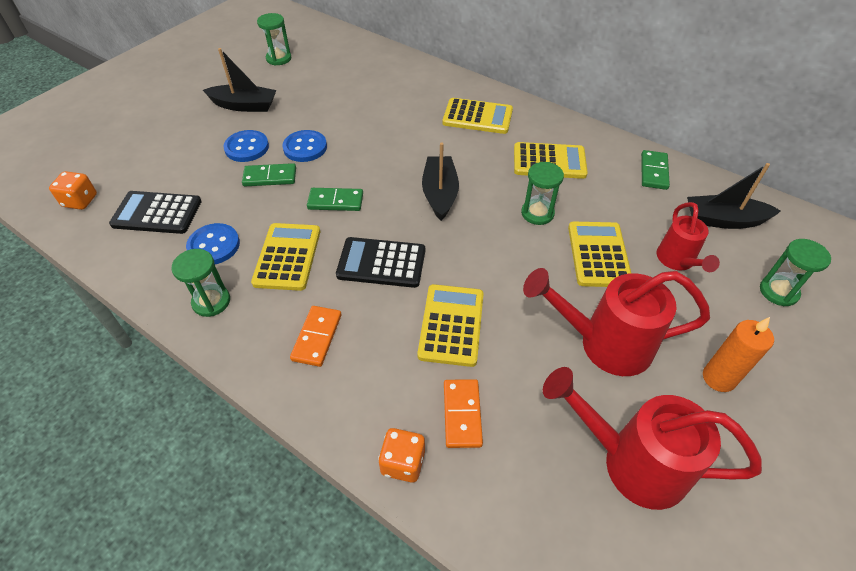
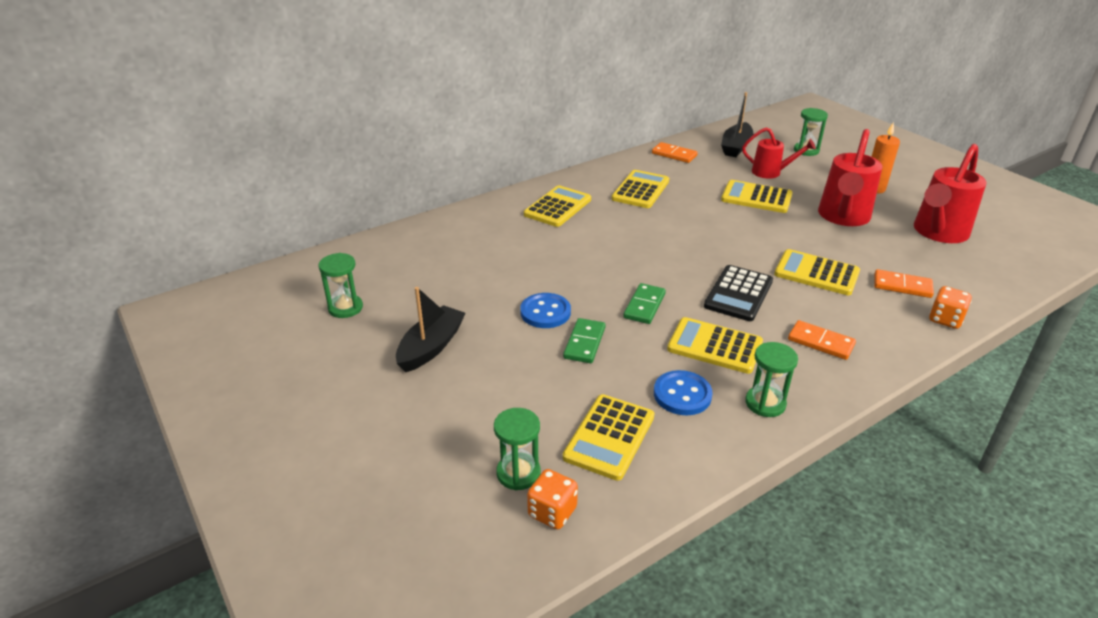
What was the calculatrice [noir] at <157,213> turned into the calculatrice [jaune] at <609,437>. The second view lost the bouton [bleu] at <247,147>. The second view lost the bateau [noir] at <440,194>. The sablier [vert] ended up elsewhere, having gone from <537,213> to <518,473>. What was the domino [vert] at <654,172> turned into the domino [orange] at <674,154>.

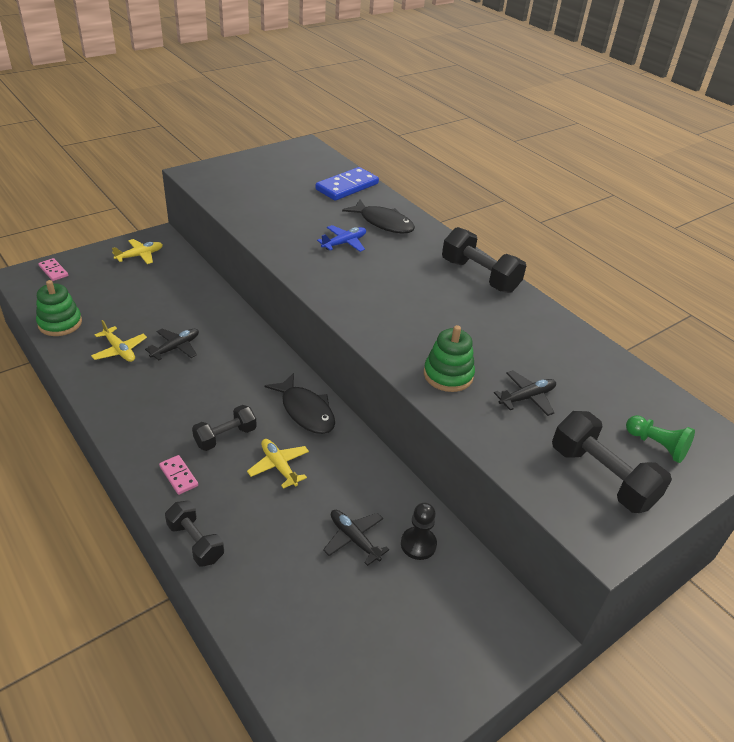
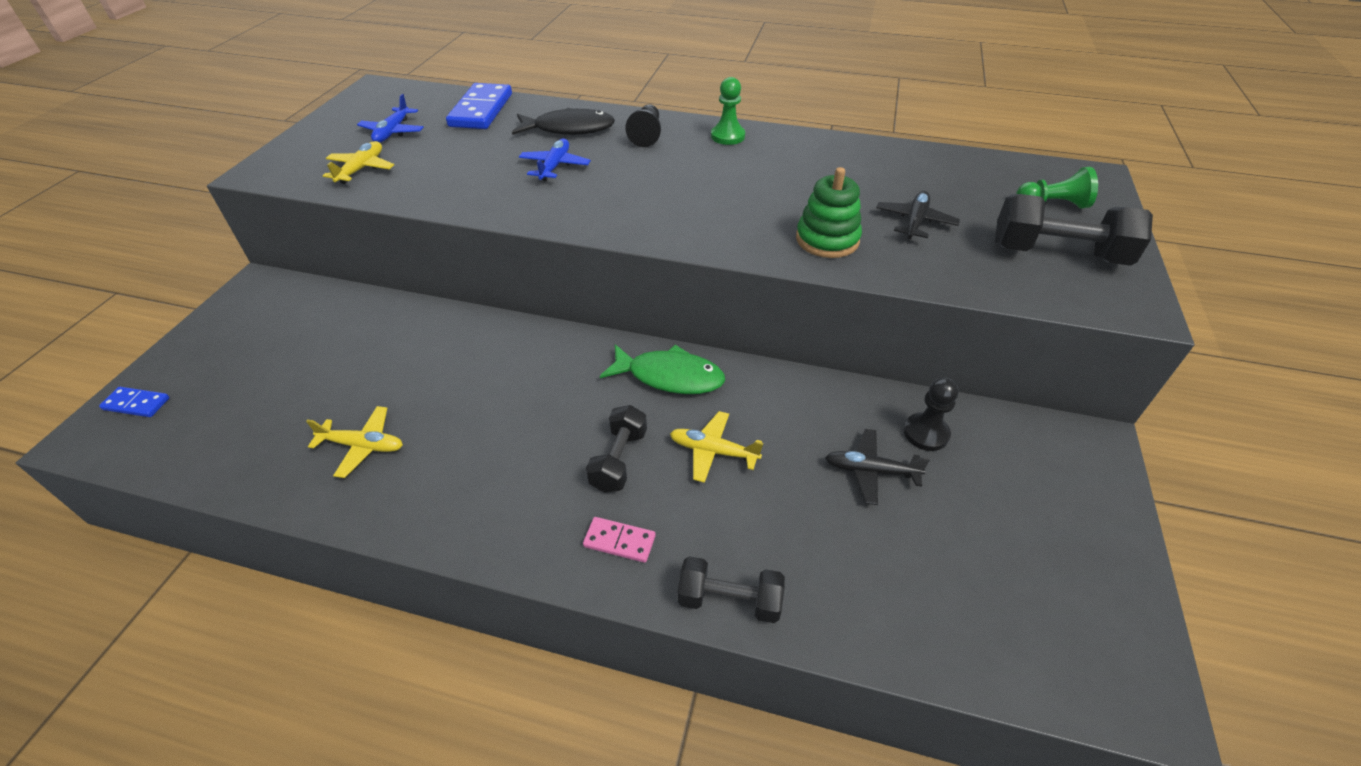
The second view lost the jouet à empiler [vert] at <60,323>. What was the domino [rose] at <53,271> turned into the domino [bleu] at <136,404>. The avion [jaune] ended up elsewhere, having gone from <140,256> to <361,169>. The second view lost the avion [noir] at <176,348>. What was the poisson [noir] at <305,411> turned into the poisson [vert] at <669,376>. Where the haltère [noir] stood at <479,276>, the pion [vert] came to stand at <727,136>. The second view gained the avion [bleu] at <393,132>. The second view gained the pion [noir] at <646,135>.

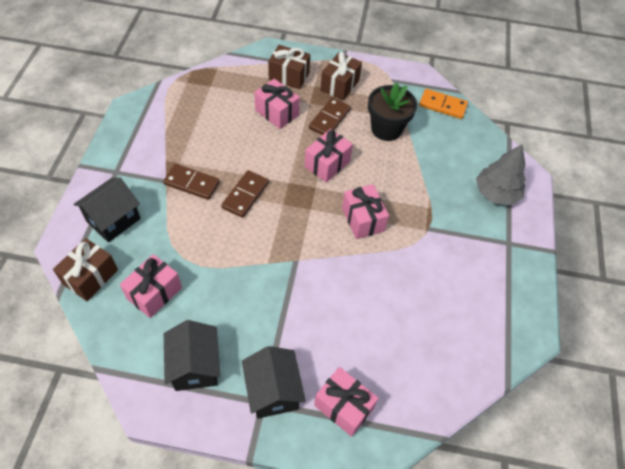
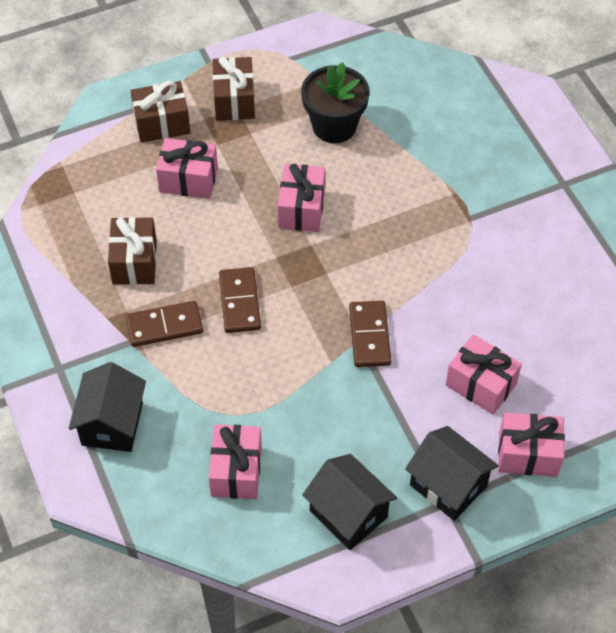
The cadeau [marron] ended up elsewhere, having gone from <90,277> to <134,262>. The domino [marron] ended up elsewhere, having gone from <329,119> to <369,336>. The cadeau [rose] ended up elsewhere, having gone from <363,219> to <481,384>. The second view lost the domino [orange] at <442,105>. The second view lost the arbre [gris] at <496,193>.

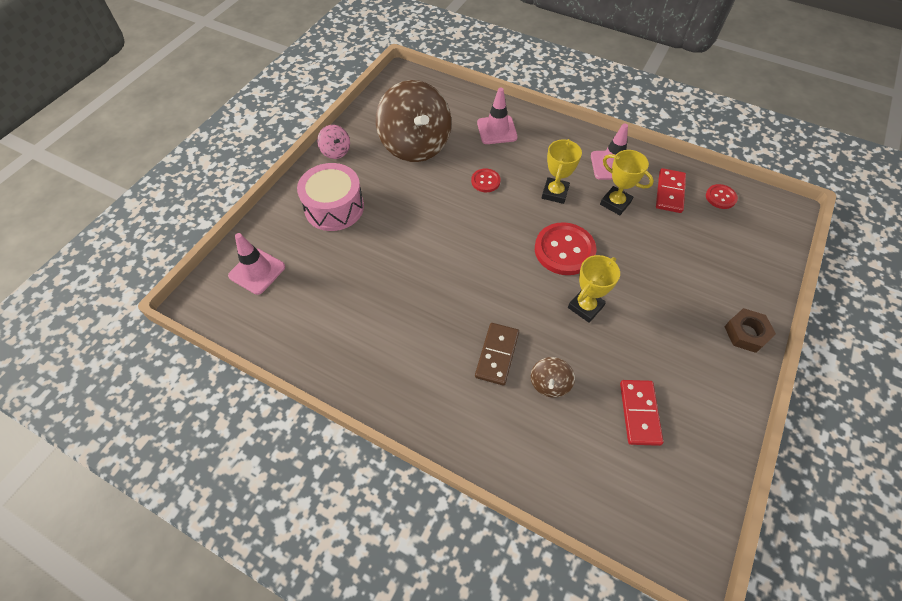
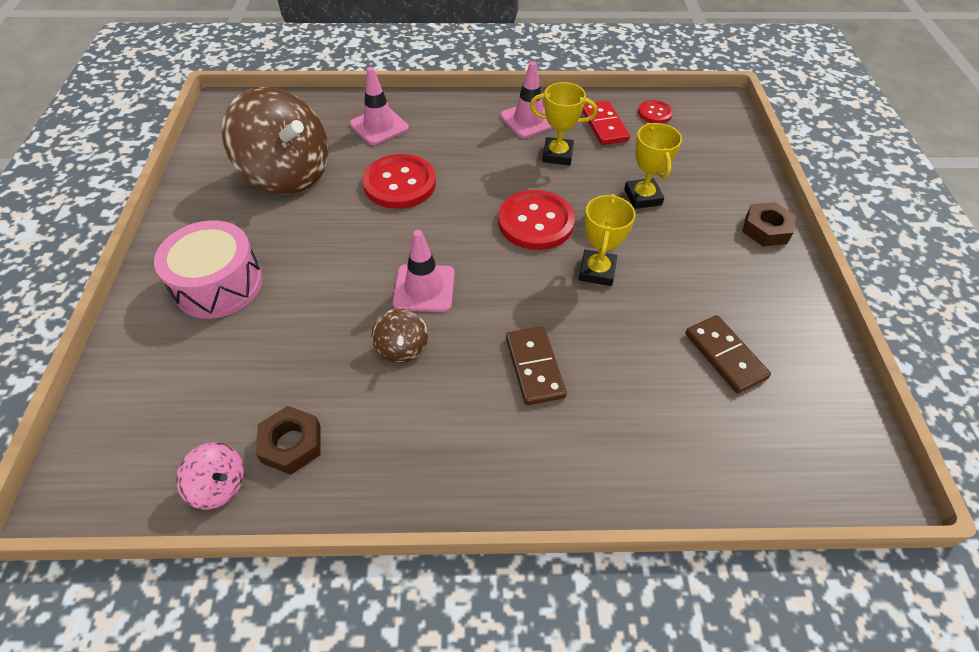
The cône de chantier [rose] ended up elsewhere, having gone from <257,271> to <424,288>. The toupie [rose] ended up elsewhere, having gone from <336,151> to <220,485>. The size of the bouton [rouge] at <485,181> changed by a factor of 1.90. The toupie [marron] ended up elsewhere, having gone from <549,384> to <402,348>. The trophée [jaune] ended up elsewhere, having gone from <555,193> to <642,197>. What was the domino [rouge] at <639,413> turned into the domino [marron] at <725,355>. The second view gained the écrou [marron] at <291,444>.

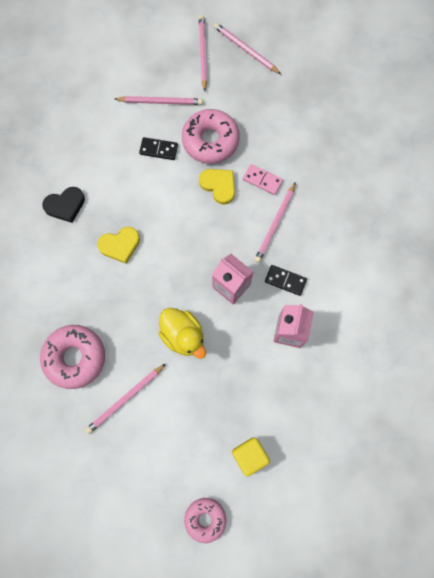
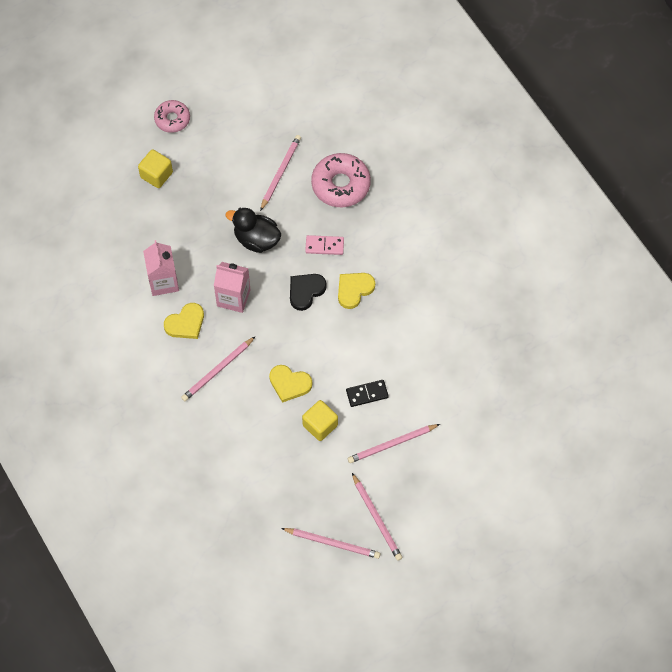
The cœur [noir] ended up elsewhere, having gone from <65,205> to <305,291>. What was the canard [jaune] at <183,336> turned into the canard [noir] at <256,239>. Where the beignet [rose] stood at <210,141>, the cube [jaune] came to stand at <320,425>. The domino [rose] ended up elsewhere, having gone from <262,180> to <324,246>. The crayon [rose] at <275,224> ended up facing another way, 135 degrees counterclockwise from before. Where the domino [noir] stood at <285,280>, the cœur [jaune] came to stand at <186,323>.

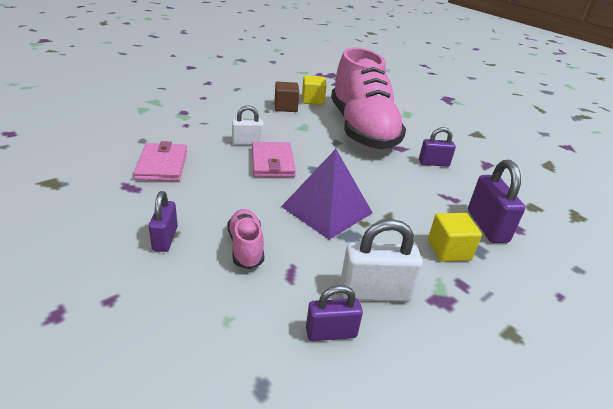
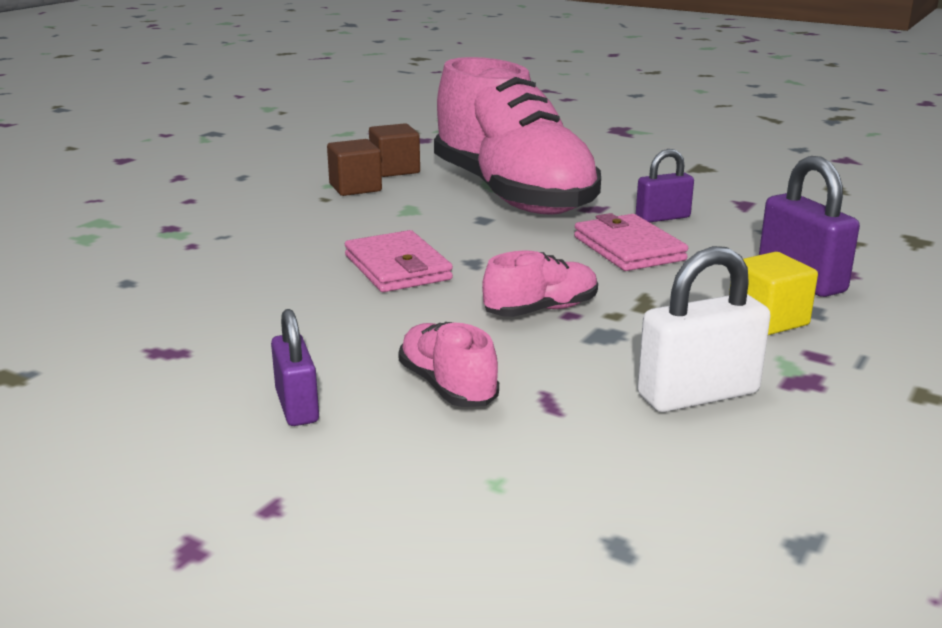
The portefeuille [rose] ended up elsewhere, having gone from <162,165> to <628,248>. The second view lost the cadenas [blanc] at <247,142>. Where the pyramide [violet] stood at <327,209>, the chaussure [rose] came to stand at <541,310>. What was the cube [jaune] at <312,100> turned into the cube [marron] at <395,170>. The second view lost the cadenas [violet] at <331,333>.

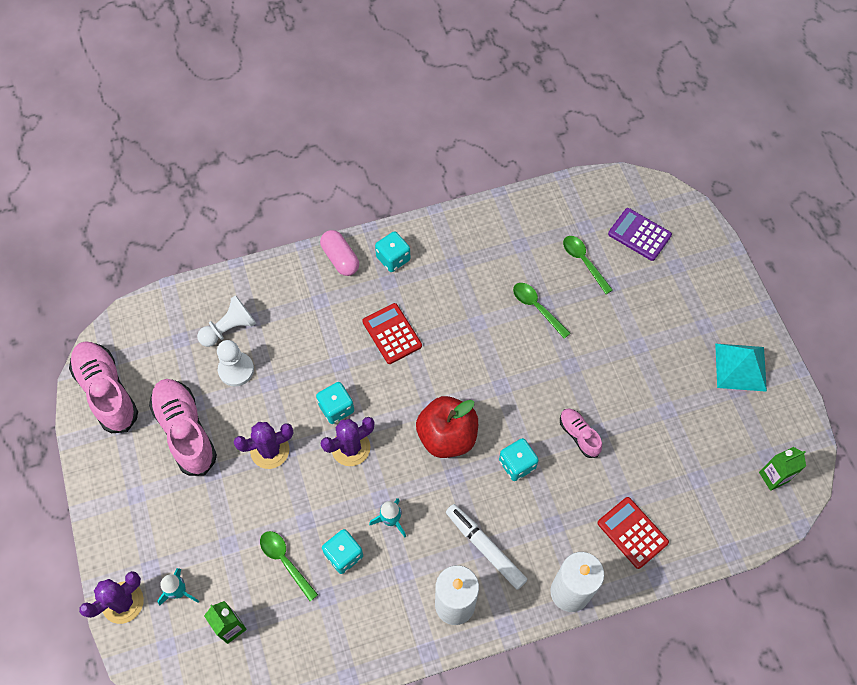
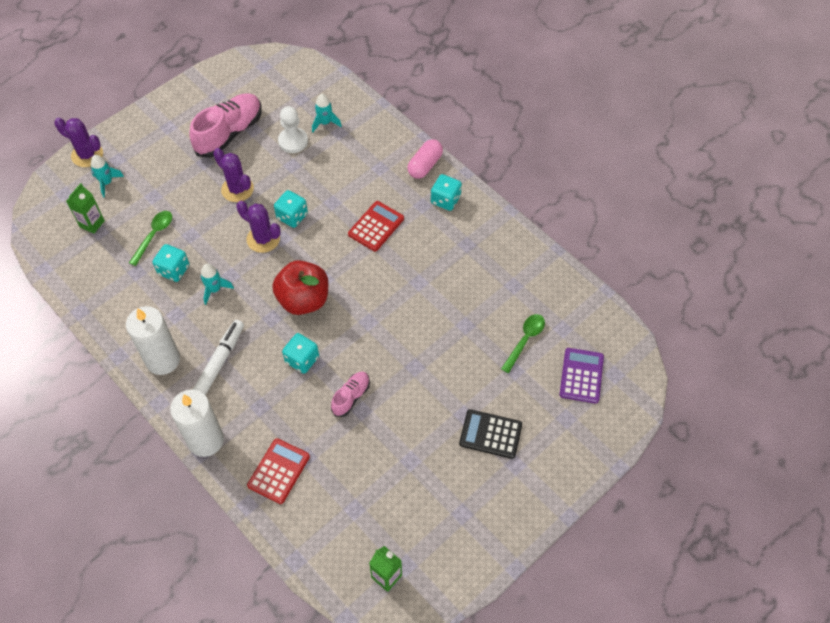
The second view lost the chaussure [rose] at <107,391>. Where the pion [blanc] stood at <229,328>, the fusée [turquoise] came to stand at <325,123>. The second view lost the cuillère [vert] at <537,308>. The second view lost the pyramide [turquoise] at <740,367>. The second view gained the calculatrice [noir] at <490,434>.

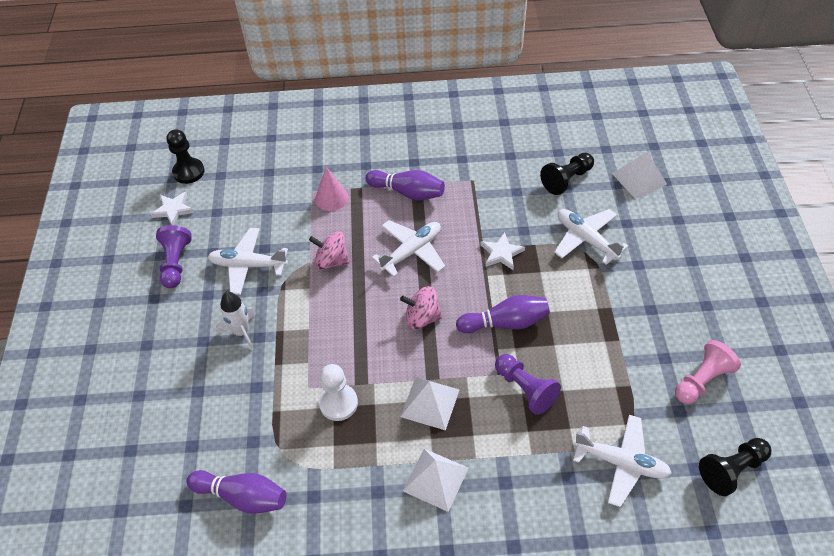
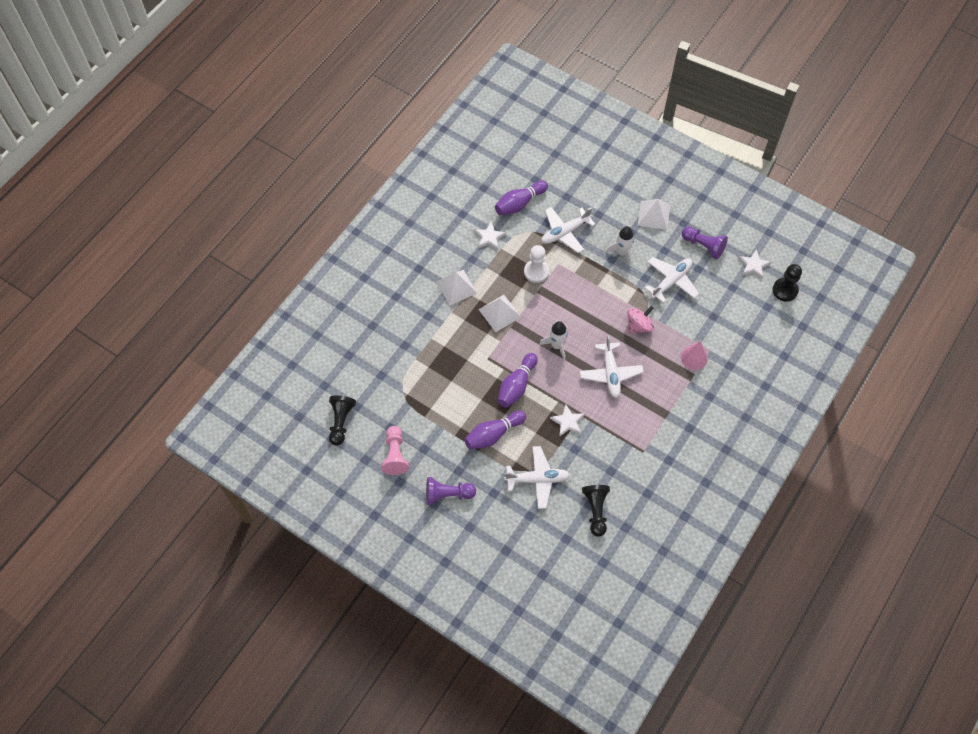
The quille [violet] ended up elsewhere, having gone from <408,192> to <493,434>. Where the toupie [rose] stood at <422,318>, the fusée [blanc] came to stand at <557,346>. The pion [violet] ended up elsewhere, having gone from <525,389> to <448,494>. The avion [blanc] ended up elsewhere, having gone from <621,462> to <565,232>. The pyramide [blanc] ended up elsewhere, having gone from <639,178> to <654,215>. The second view gained the étoile [blanc] at <489,237>.

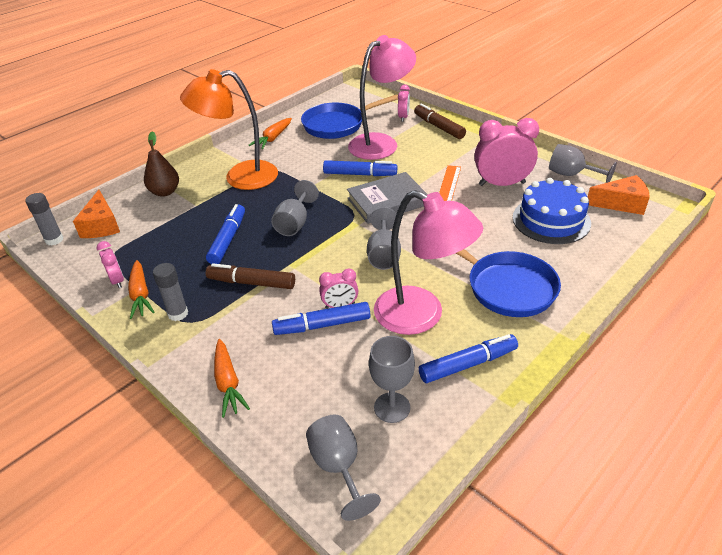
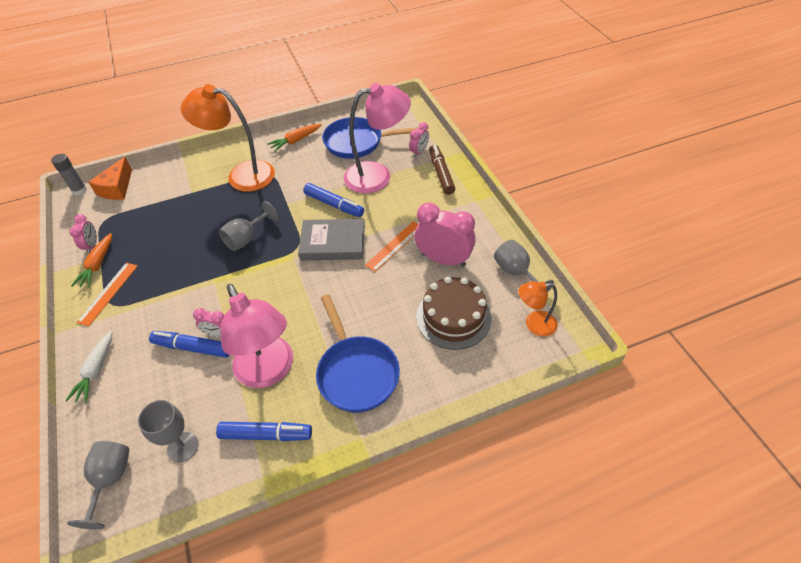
The second view lost the poire [marron] at <165,192>. Where the bâton de colle [gris] stood at <178,314>, the règle [orange] came to stand at <108,293>. The second view lost the feutre [bleu] at <228,239>. The second view lost the feutre [marron] at <251,283>. What was the carotte [orange] at <228,383> turned into the carotte [blanc] at <96,371>. The second view lost the verre à pied [gris] at <384,255>. What was the gâteau [bleu] at <551,220> turned into the gâteau [marron] at <453,317>. Where the fromage [orange] stood at <621,203>, the lampe [orange] came to stand at <534,324>.

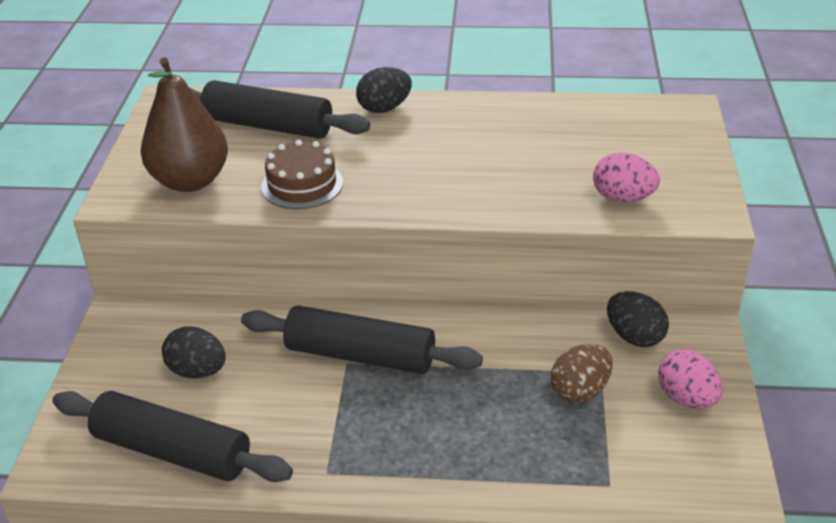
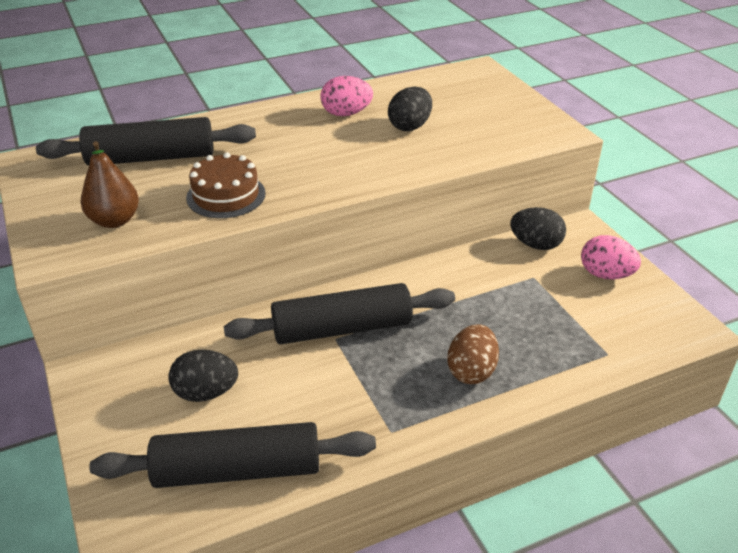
The size of the poire [marron] at <190,181> changed by a factor of 0.65. The œuf [noir] ended up elsewhere, having gone from <384,108> to <410,126>. The œuf [marron] ended up elsewhere, having gone from <580,391> to <471,371>. The œuf [rose] ended up elsewhere, having gone from <623,198> to <346,114>.

